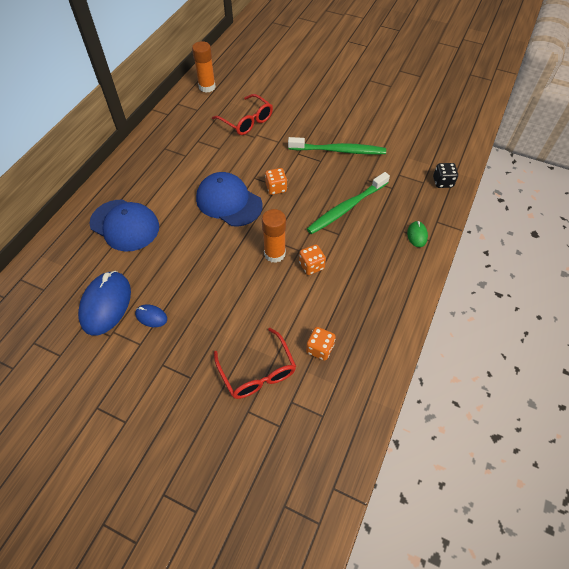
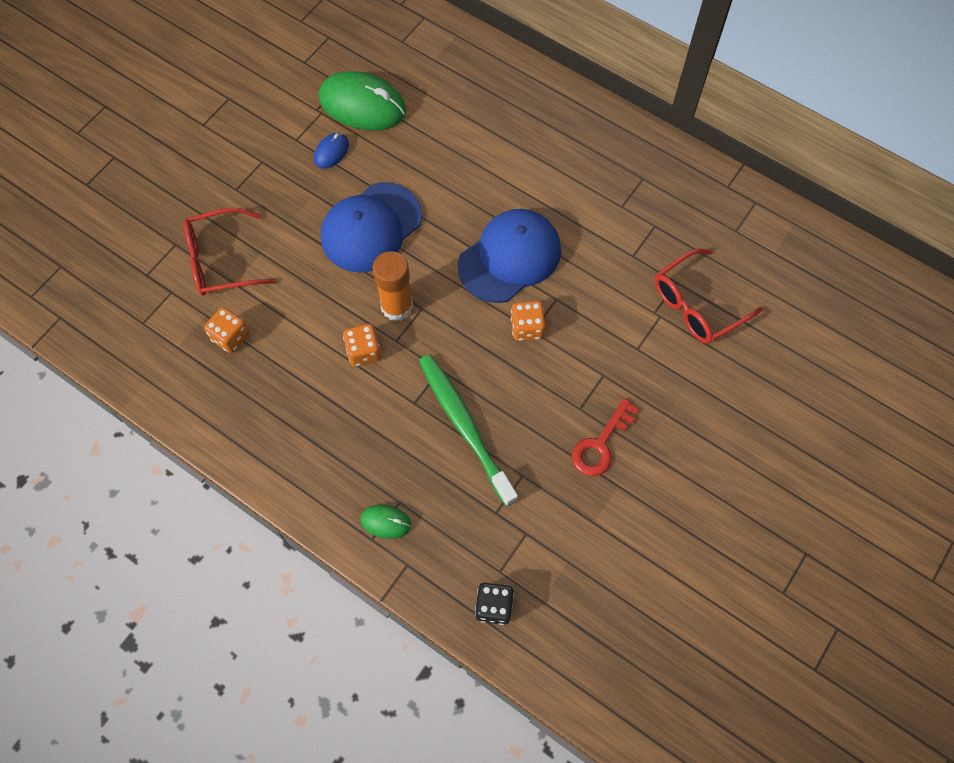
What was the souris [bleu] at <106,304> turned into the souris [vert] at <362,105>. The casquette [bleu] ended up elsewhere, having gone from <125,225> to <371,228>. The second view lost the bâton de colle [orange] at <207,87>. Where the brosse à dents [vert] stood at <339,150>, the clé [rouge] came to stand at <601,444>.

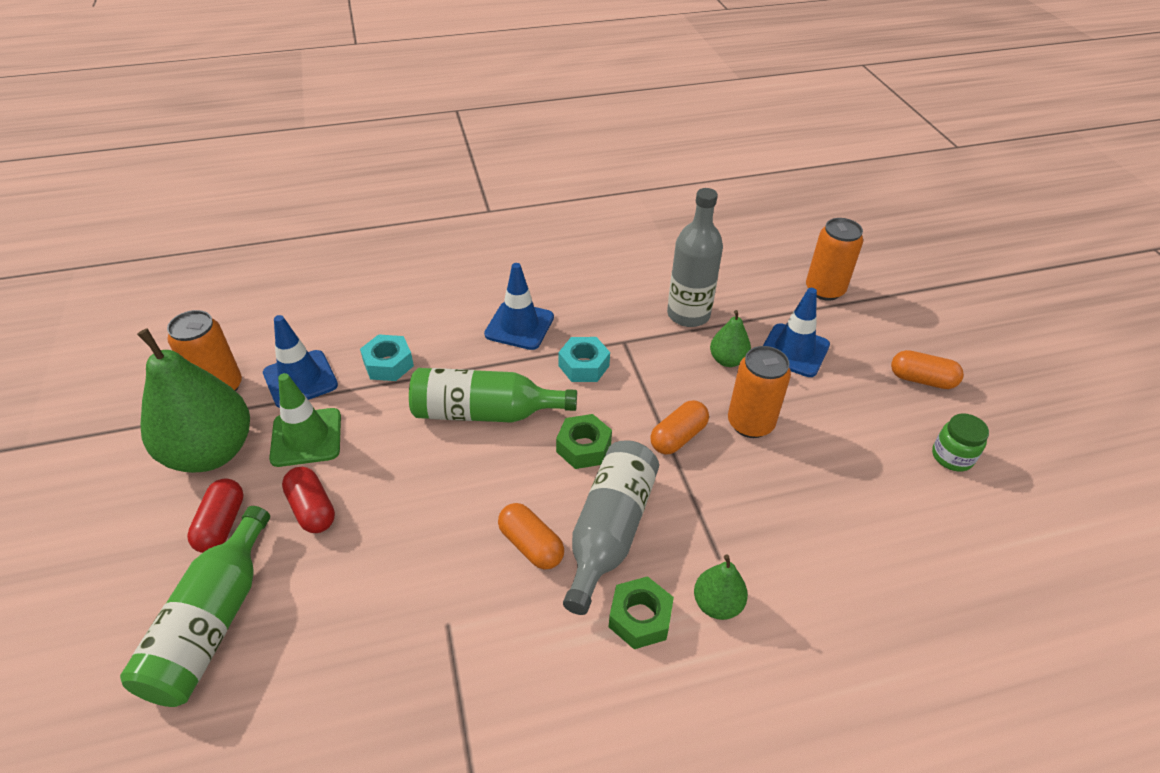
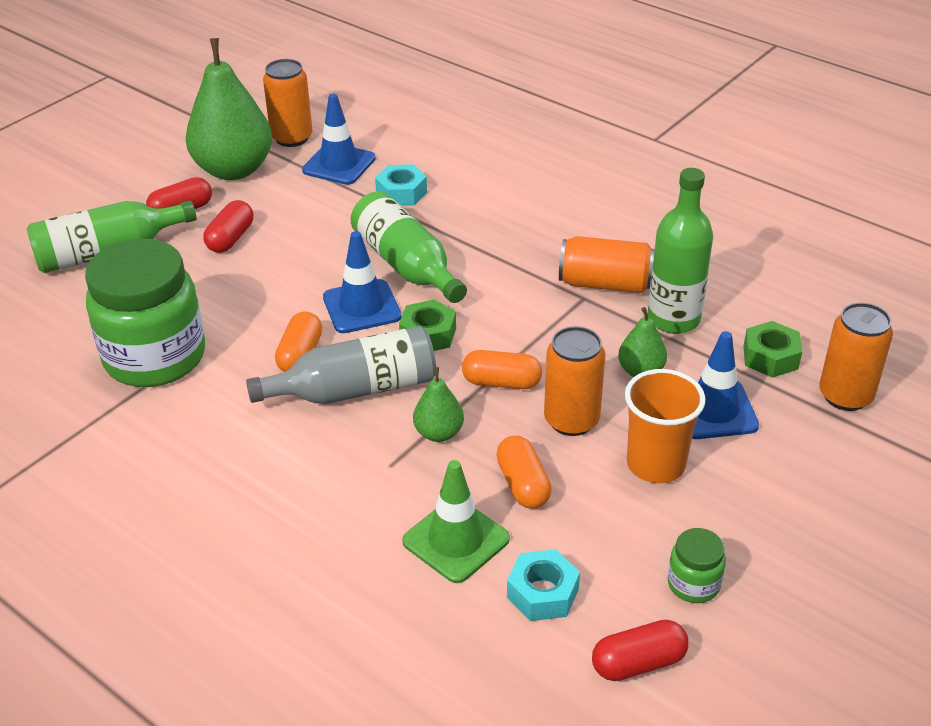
The cône de chantier [vert] ended up elsewhere, having gone from <306,437> to <456,540>. The cône de chantier [bleu] ended up elsewhere, having gone from <519,326> to <362,307>. The écrou [turquoise] ended up elsewhere, having gone from <584,366> to <542,593>. The écrou [vert] ended up elsewhere, having gone from <640,618> to <770,357>. What was the bouteille [gris] at <688,314> turned into the bouteille [vert] at <673,319>. The poire [vert] ended up elsewhere, having gone from <717,604> to <439,433>. The gélule [orange] ended up elsewhere, having gone from <921,380> to <523,484>. The second view gained the bocal [vert] at <155,357>. The second view gained the canette [orange] at <605,284>. The second view gained the gélule [rouge] at <638,663>. The second view gained the gobelet [orange] at <656,464>.

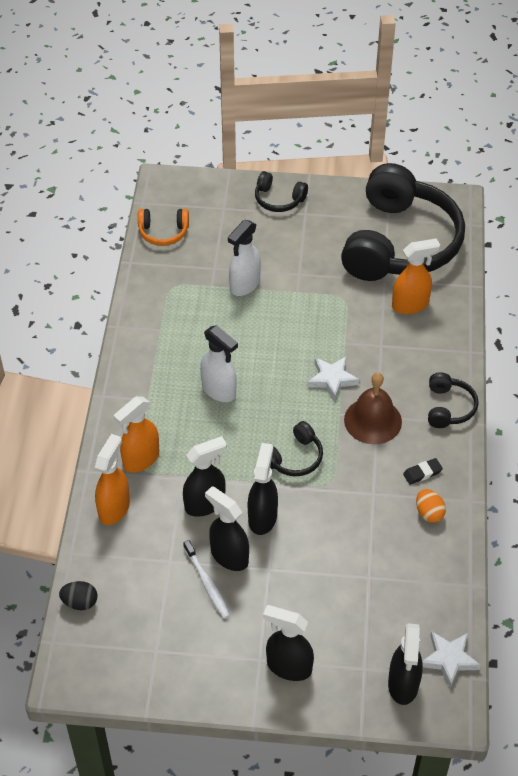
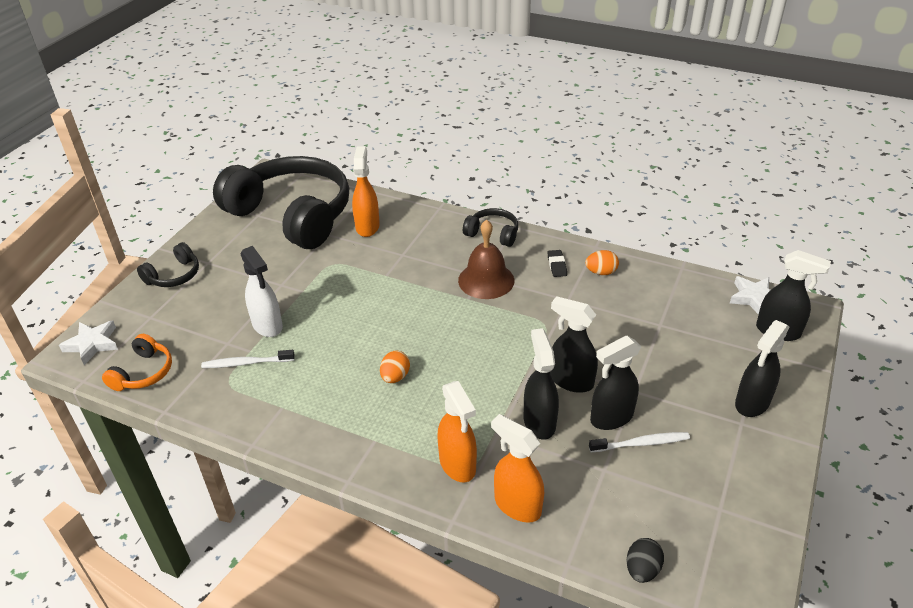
Where the vaporisateur [blanc] stood at <219,390>, the œuf [orange] came to stand at <395,377>. The second view lost the casque audio [noir] at <294,458>. The étoile [blanc] ended up elsewhere, having gone from <332,379> to <92,344>. The second view gained the brosse à dents [blanc] at <246,363>.

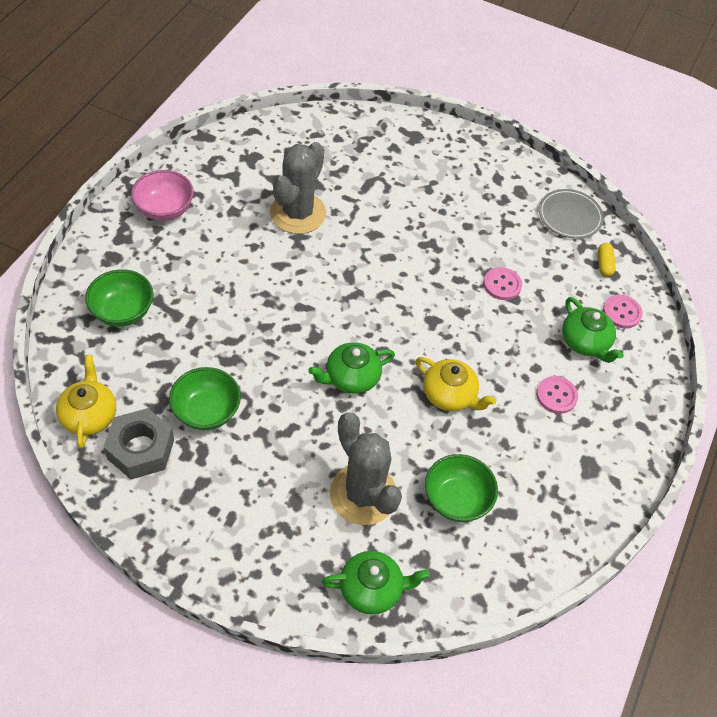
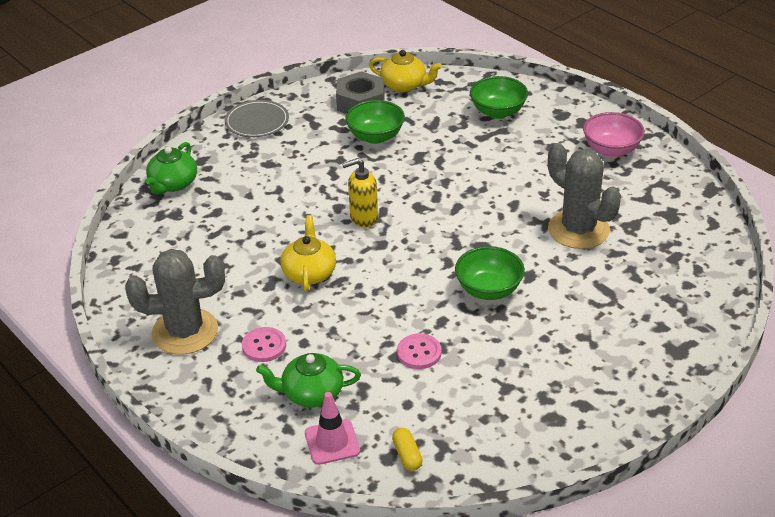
Where the théière [vert] stood at <351,377>, the distributeur de savon [jaune] came to stand at <363,218>. The cactus [gris] ended up elsewhere, having gone from <363,494> to <185,332>. The théière [jaune] at <449,395> ended up facing another way, 120 degrees clockwise from before. The bol [vert] ended up elsewhere, having gone from <456,499> to <489,290>. The assiette [gris] ended up elsewhere, having gone from <570,216> to <257,121>. The gélule [jaune] at <604,264> ended up facing another way, 45 degrees clockwise from before. Where the bouton [rose] stood at <621,312>, the cône de chantier [rose] came to stand at <332,442>.

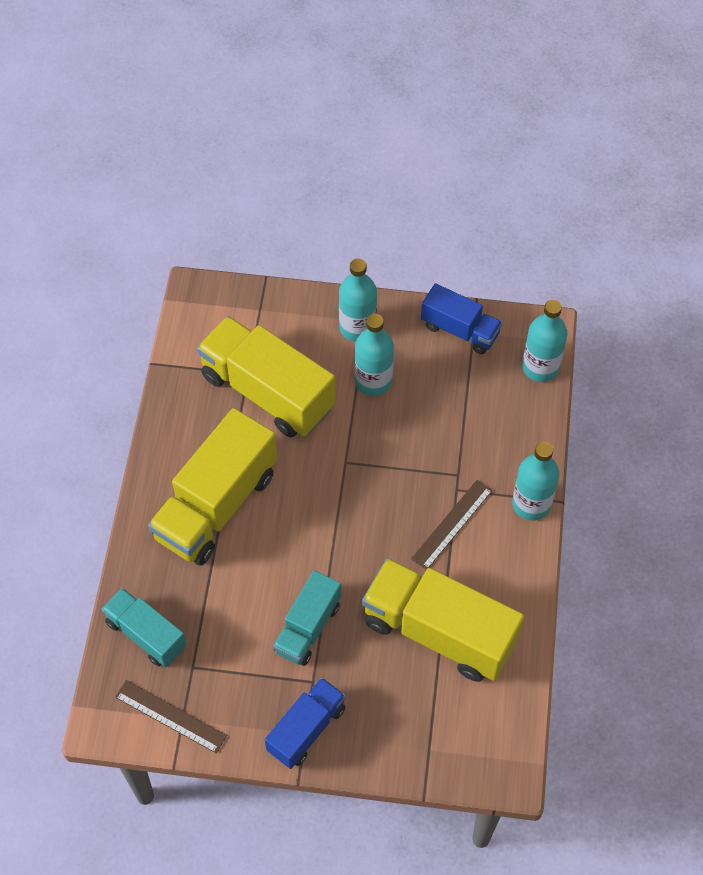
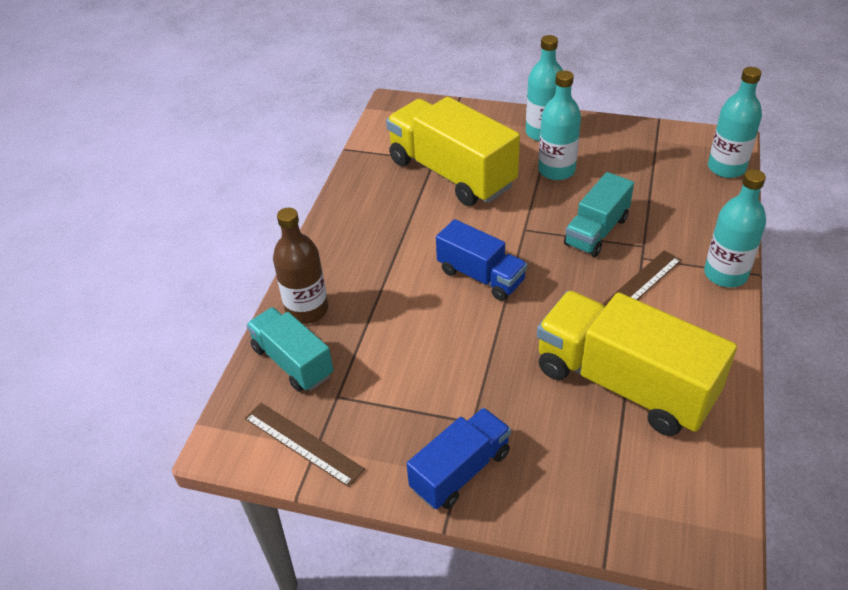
The second view lost the camion [jaune] at <216,505>. The camion [turquoise] ended up elsewhere, having gone from <308,627> to <596,231>. The camion [bleu] ended up elsewhere, having gone from <460,330> to <481,276>. The second view gained the bouteille [marron] at <307,310>.

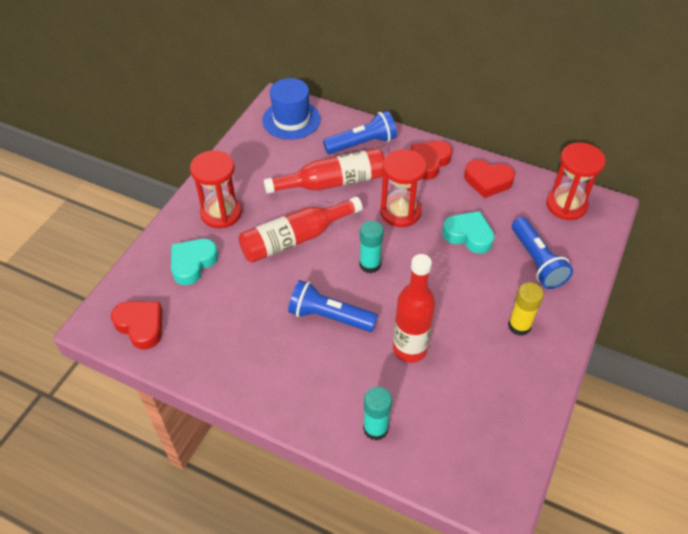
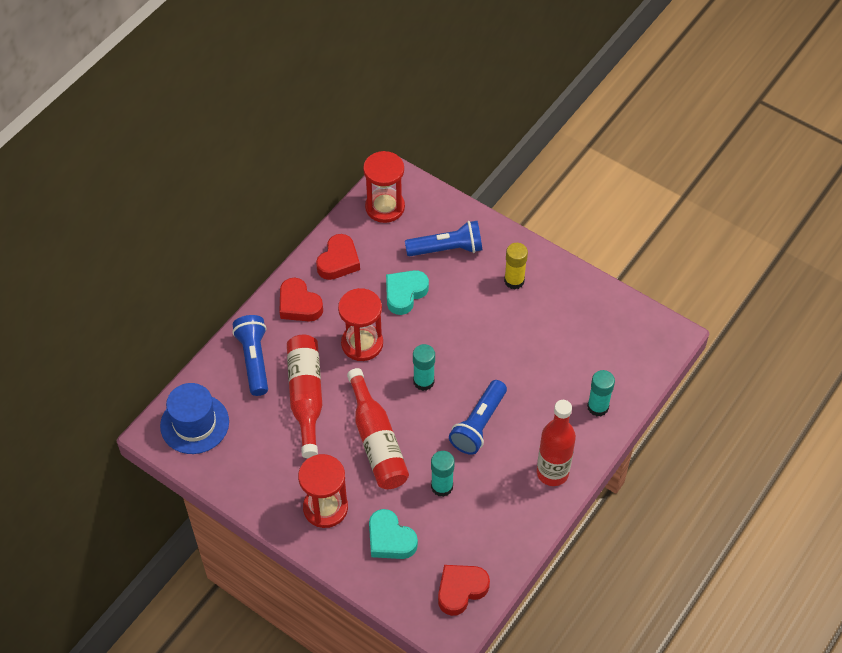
The bouteille [rouge] ended up elsewhere, having gone from <409,349> to <552,473>. The second view gained the bâton de colle [turquoise] at <442,486>.

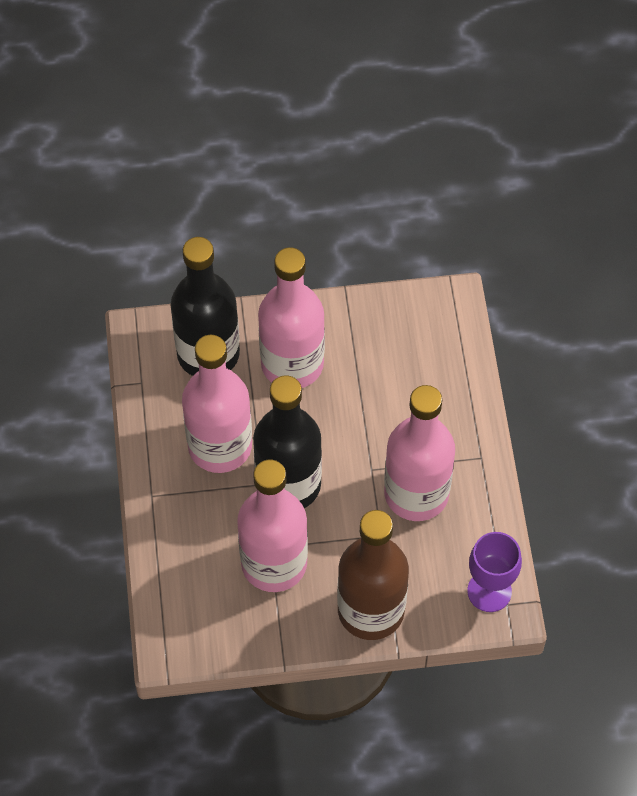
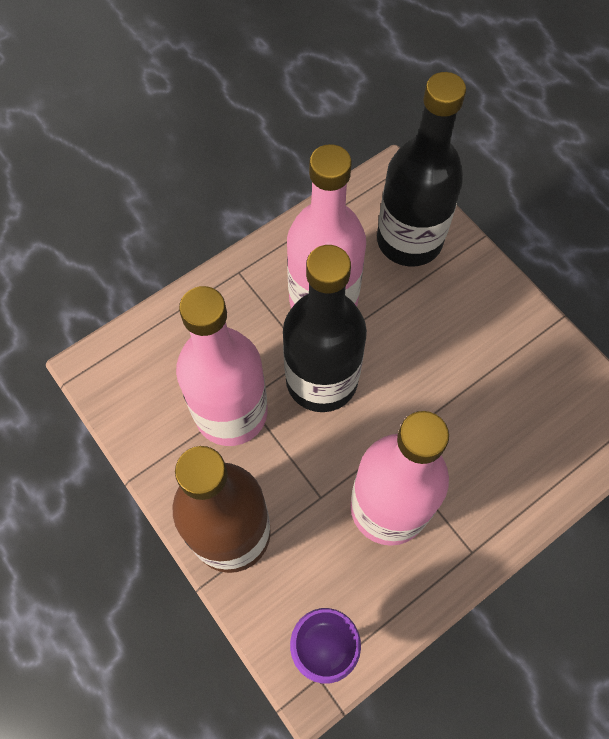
The second view lost the bouteille [rose] at <292,364>.

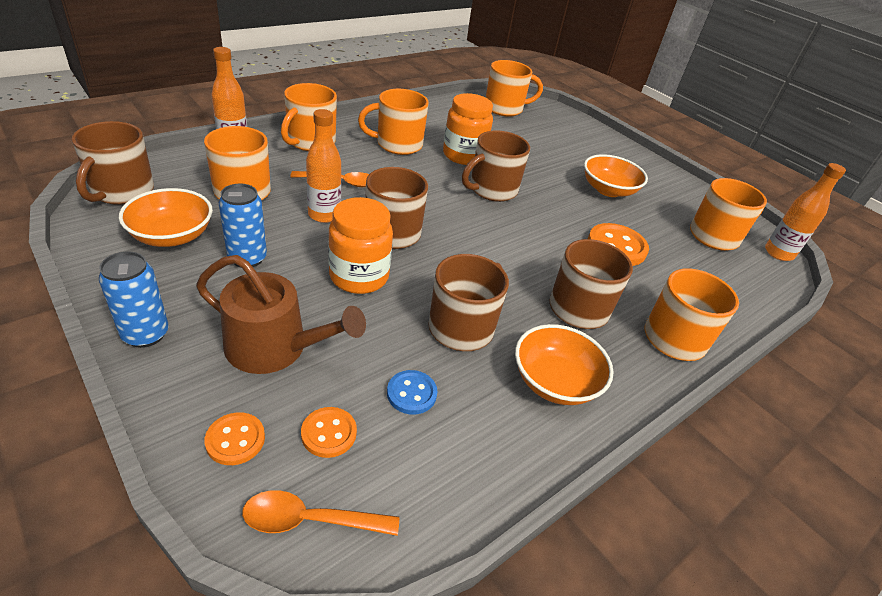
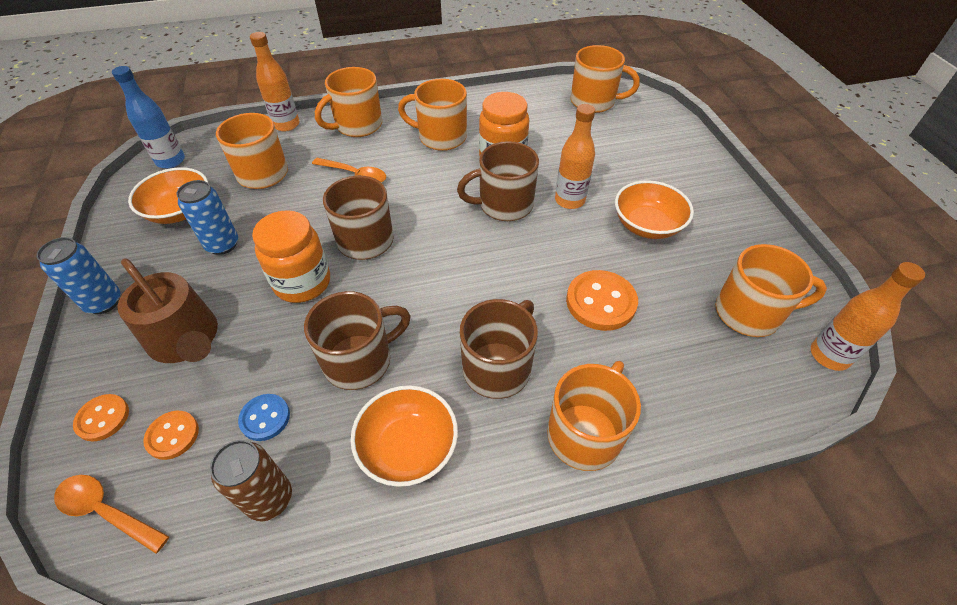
Where the tasse [marron] stood at <121,191>, the bouteille [bleu] came to stand at <171,161>. The bouteille [orange] ended up elsewhere, having gone from <324,215> to <569,200>. The second view gained the canette [marron] at <269,499>.

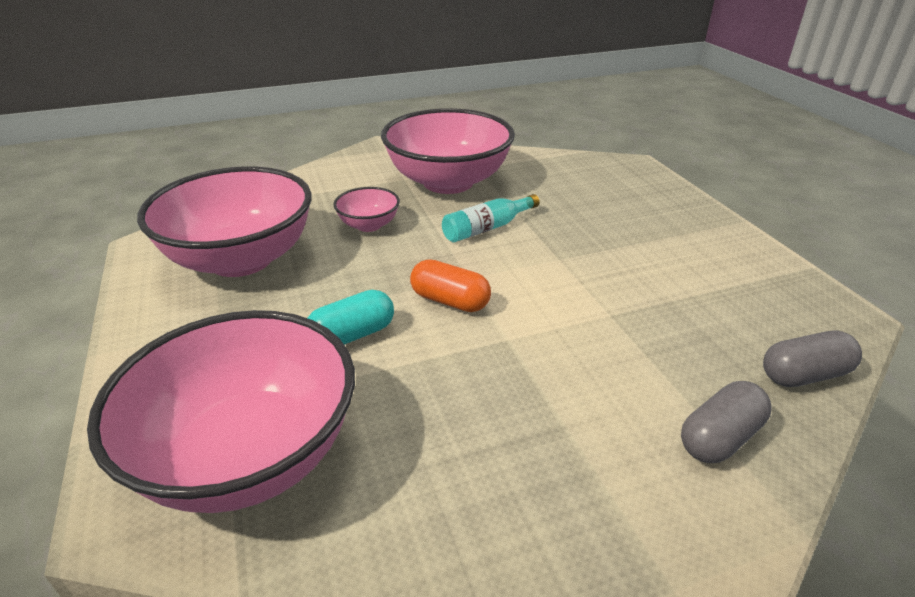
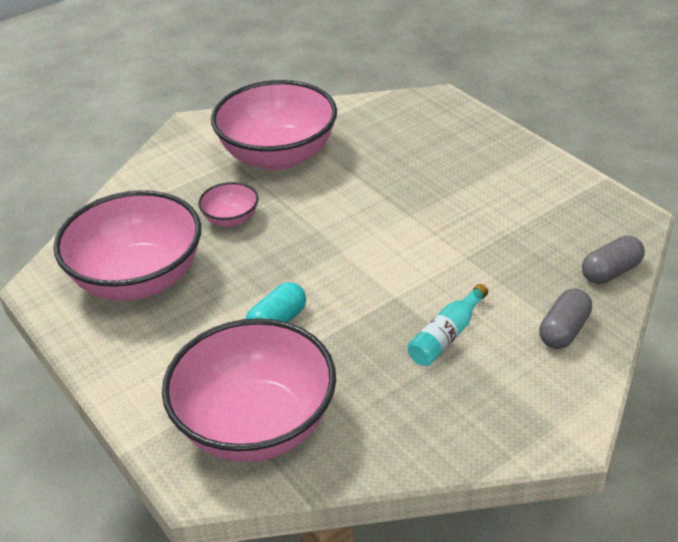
The second view lost the gélule [orange] at <450,301>. The bouteille [turquoise] ended up elsewhere, having gone from <487,228> to <446,336>.

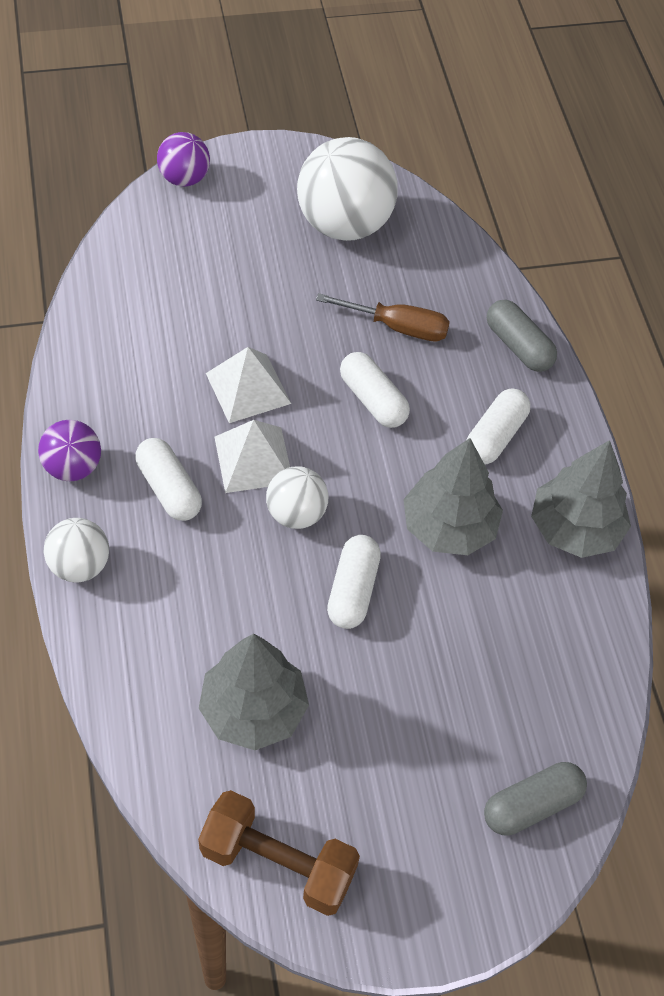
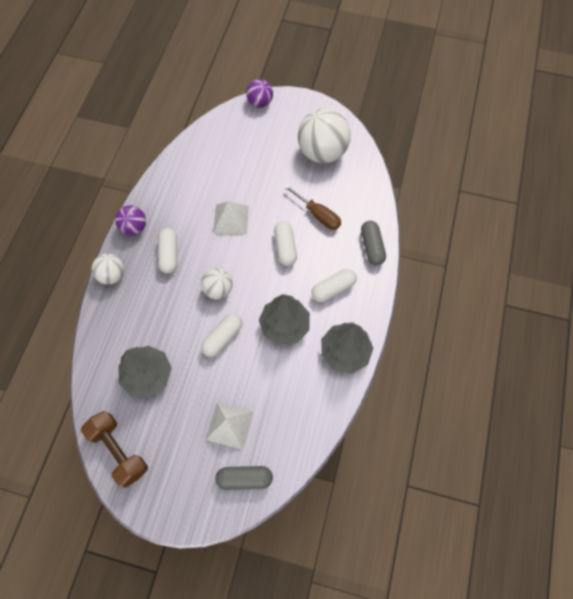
The pyramide [blanc] ended up elsewhere, having gone from <253,459> to <229,425>.

